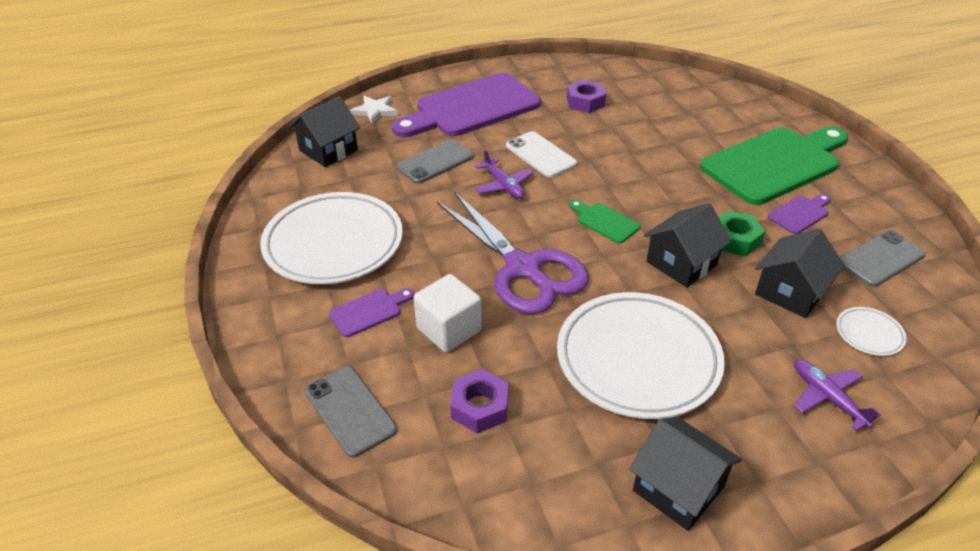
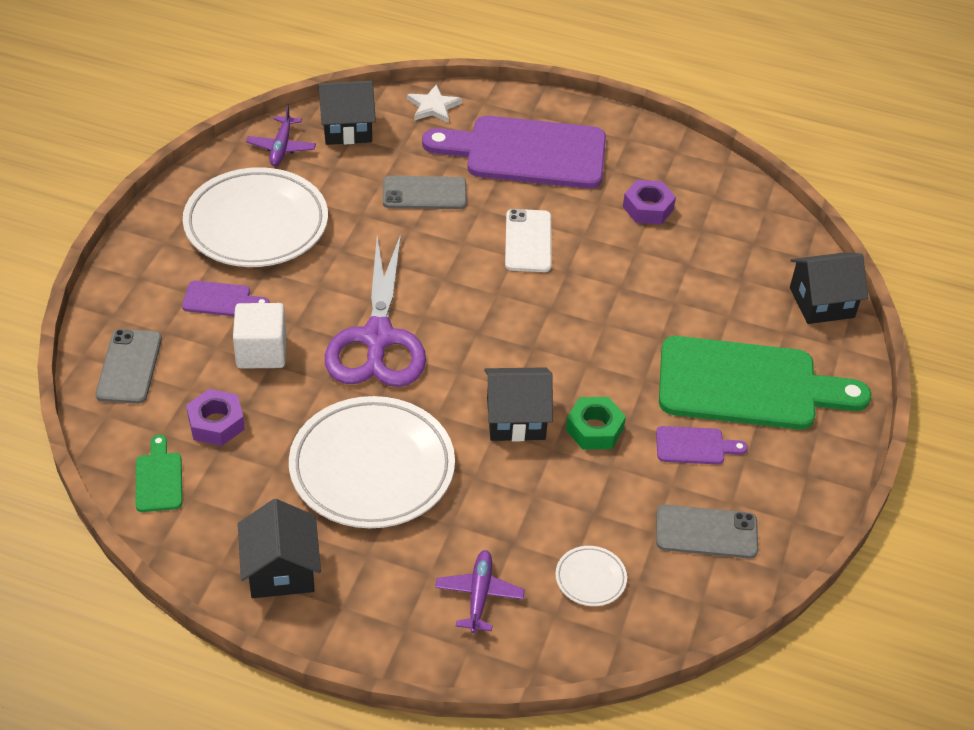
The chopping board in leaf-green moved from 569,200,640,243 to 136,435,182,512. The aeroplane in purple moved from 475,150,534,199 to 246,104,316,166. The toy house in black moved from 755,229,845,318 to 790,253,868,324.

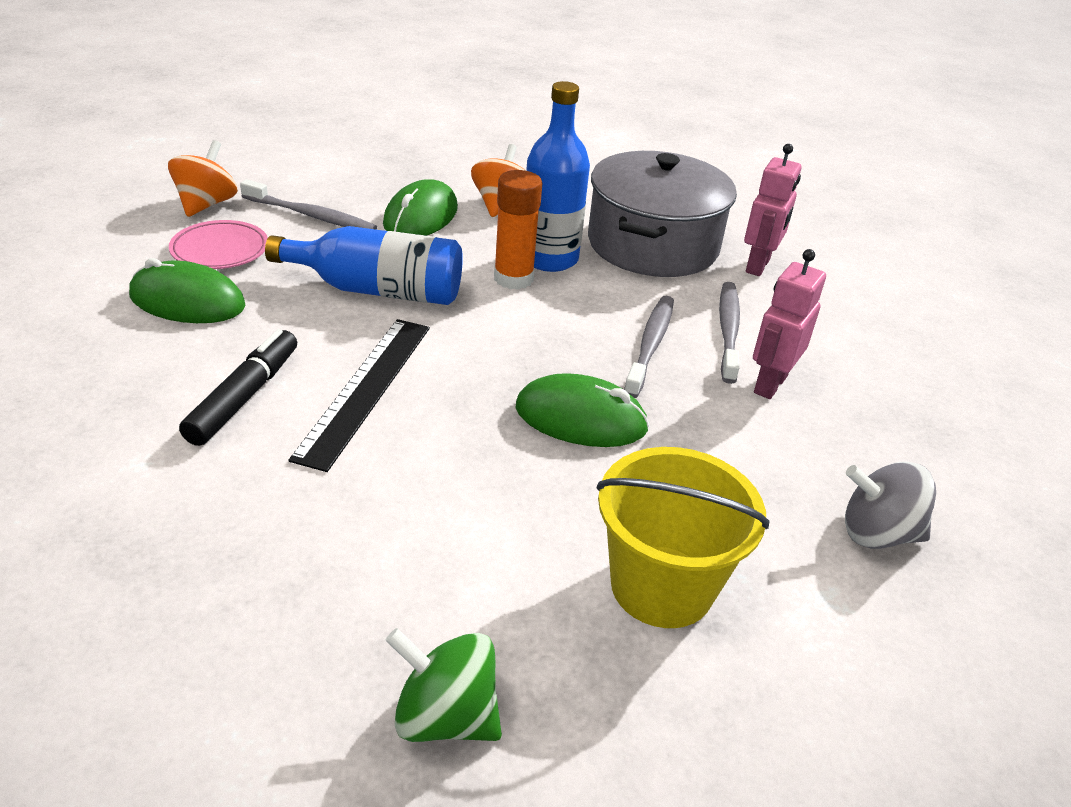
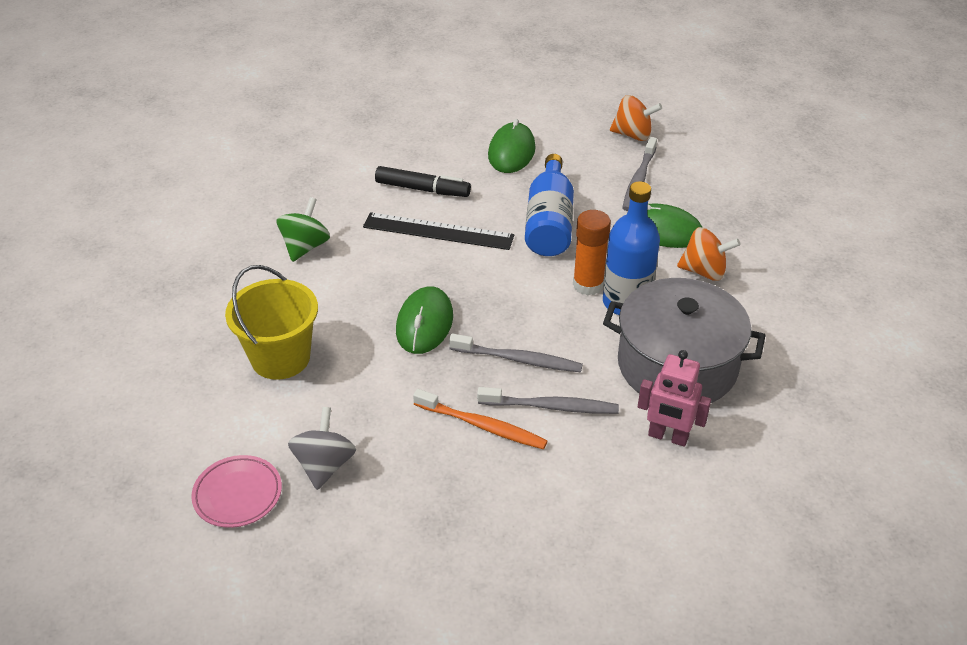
The flat dish in pink moved from 169,220,268,269 to 191,455,282,528. The spinning top in leaf-green moved from 386,628,502,742 to 277,197,330,262. The robot figure in pink at 753,249,826,399 was replaced by the toothbrush in bright orange at 413,389,547,450.

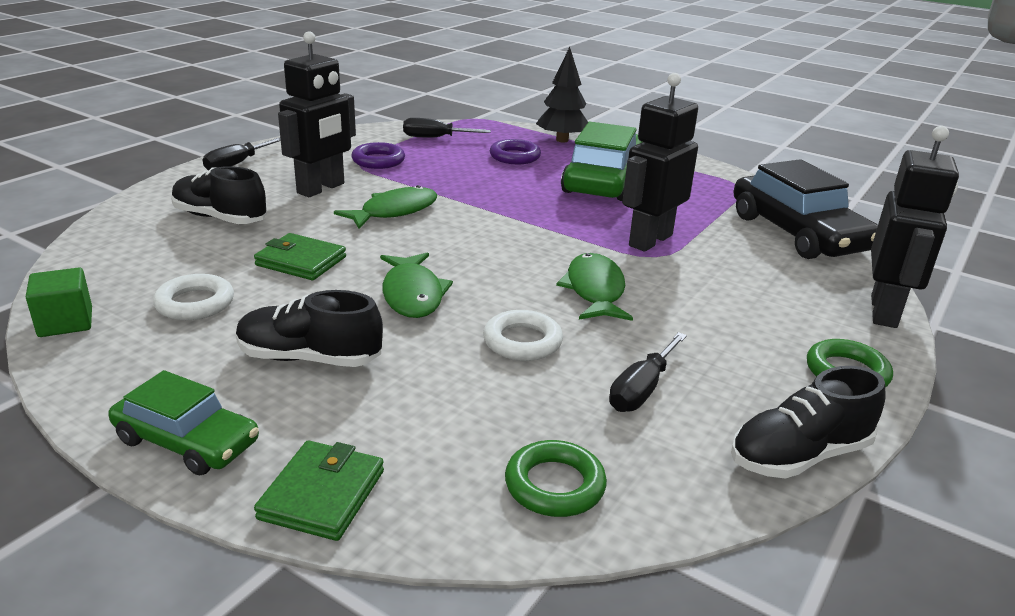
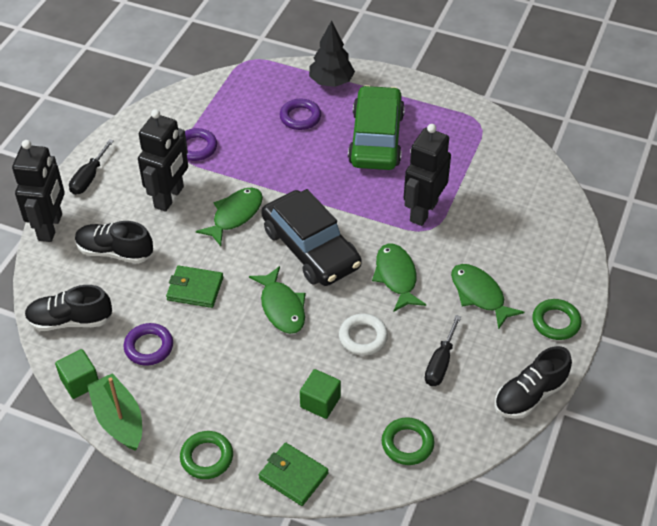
The robot figure in black moved from 871,126,959,328 to 12,140,65,242. The shoe in black moved from 236,290,383,367 to 25,285,112,331. The toy boat in leaf-green at 87,373,142,451 appeared. The torus in snow-white at 153,274,234,320 became the torus in purple at 124,323,173,366. The toy car in leaf-green at 108,370,259,476 was replaced by the torus in leaf-green at 180,431,233,479. The wallet in leaf-green at 254,441,384,541 turned 60 degrees counterclockwise. The toy car in black moved from 734,159,878,259 to 261,189,362,286. The block in leaf-green at 300,369,341,419 appeared. The toy fish in leaf-green at 451,264,524,329 appeared. The screwdriver in black at 403,118,491,138 disappeared.

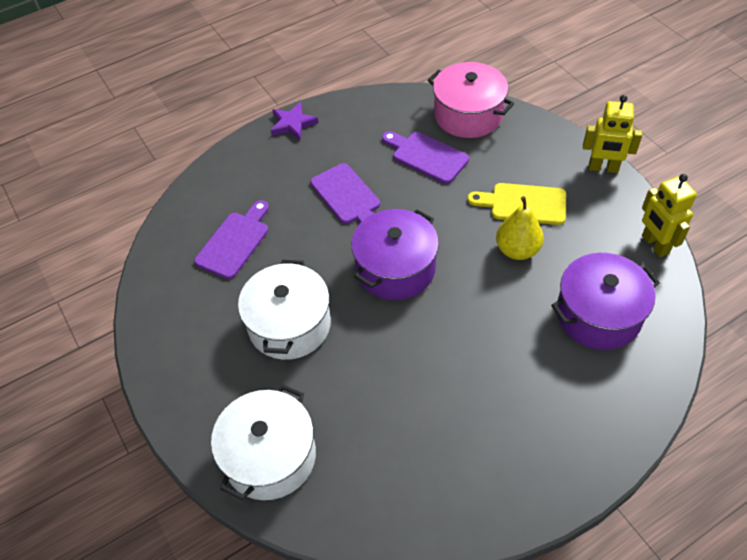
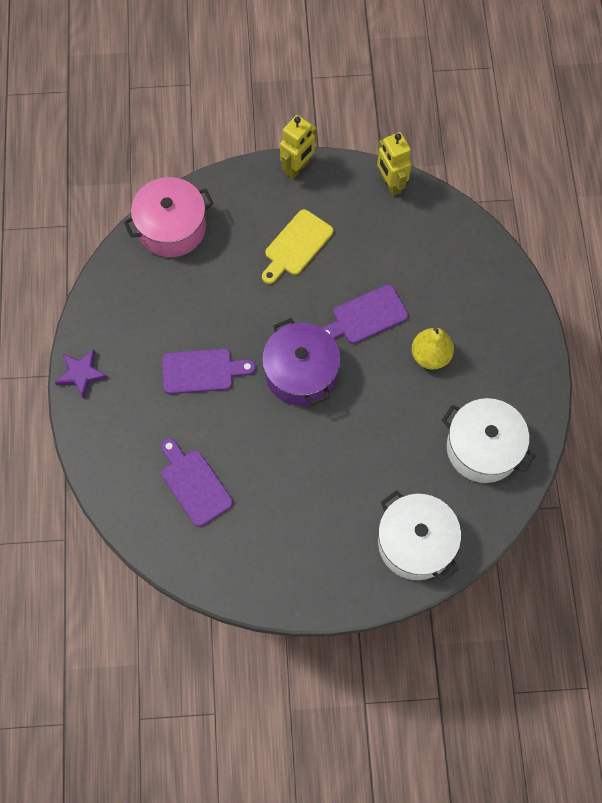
The chopping board in purple moved from 382,131,469,184 to 322,285,408,344. The robot figure in bright yellow at 642,174,697,257 turned 60 degrees clockwise. The pear in bright yellow moved from 496,196,544,260 to 412,327,454,370. The pot in snow-white moved from 238,260,331,360 to 442,398,535,483. The pot in purple at 551,253,660,350 disappeared.

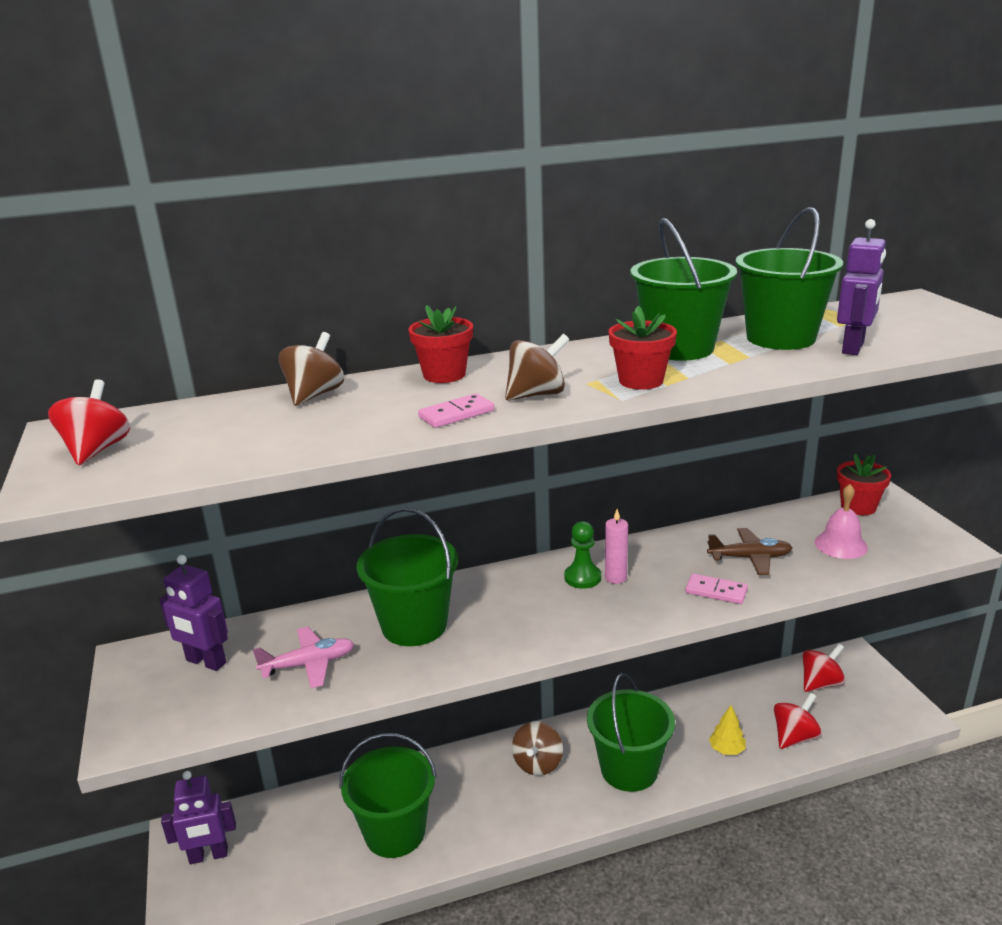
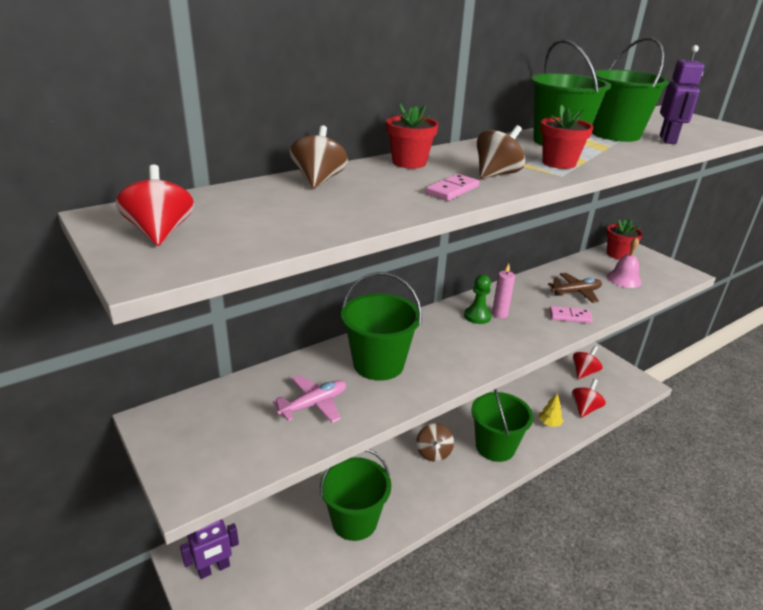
The robot figure in purple at 159,555,228,671 disappeared.

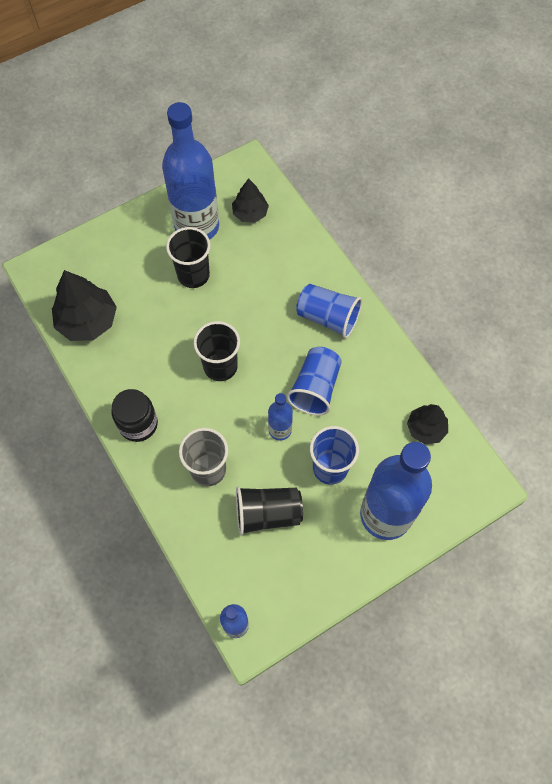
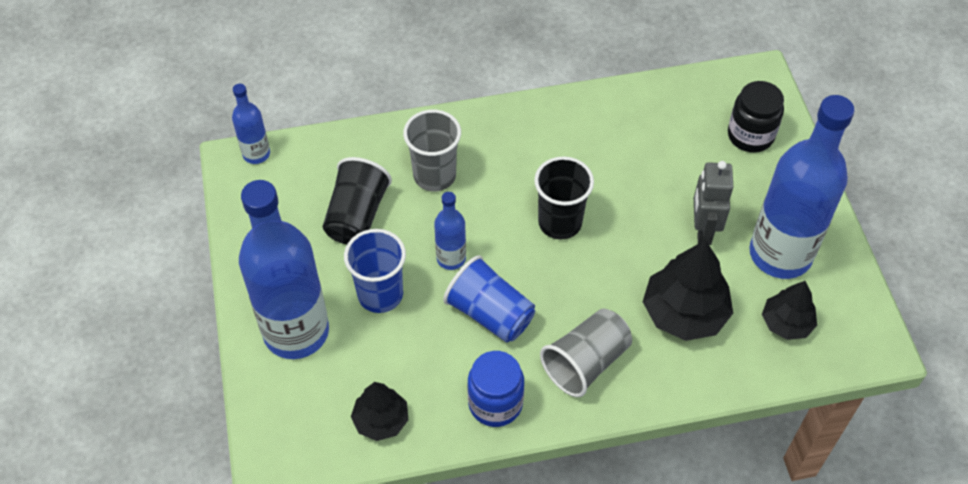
The jam jar in blue at 468,351,524,427 appeared. The beaker in blue at 296,284,362,338 became the beaker in ash-grey at 540,309,632,397. The toy tree in black moved from 52,270,117,341 to 643,240,733,341. The beaker in black at 166,227,211,288 was replaced by the robot figure in ash-grey at 694,161,733,245. The jam jar in black moved from 112,389,158,442 to 728,81,784,153.

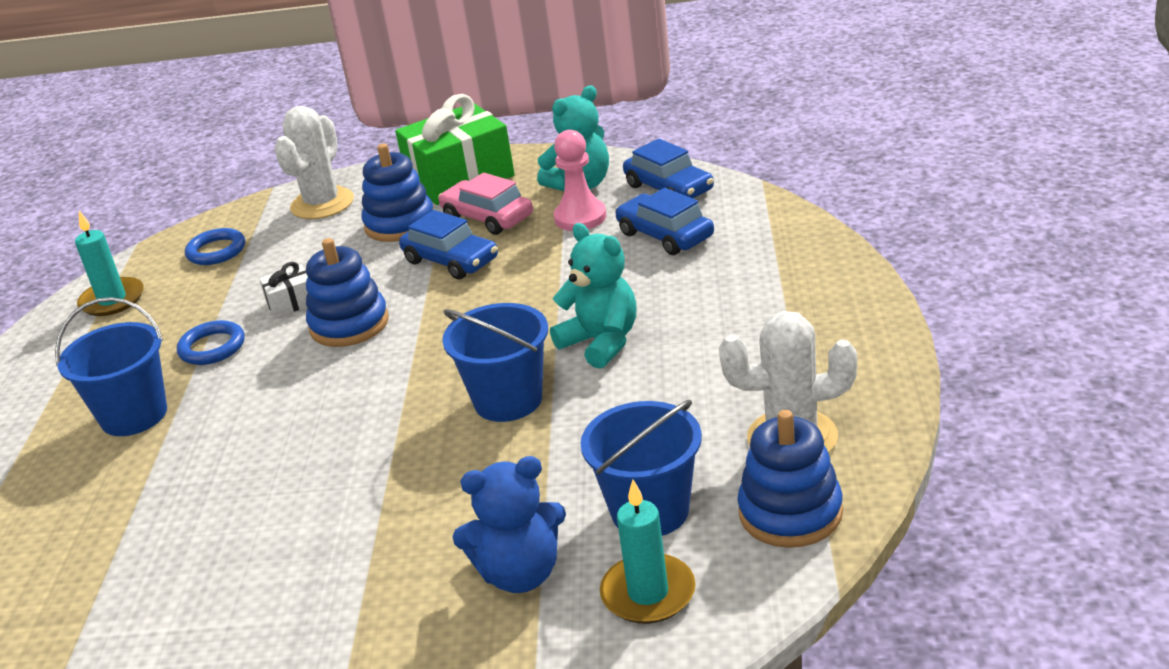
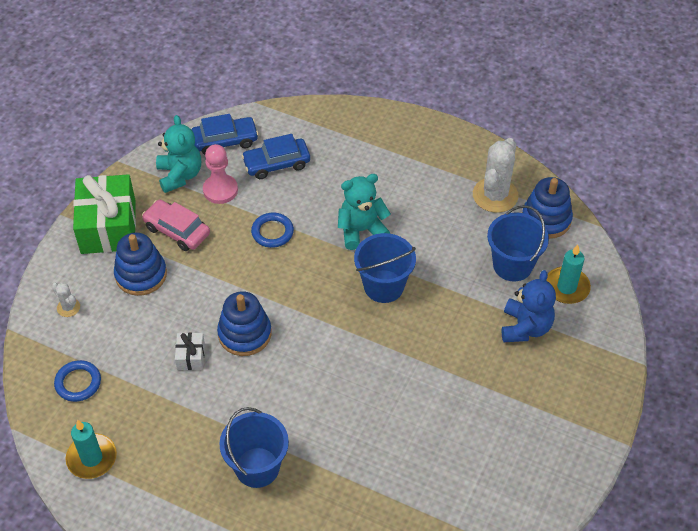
The prickly plant in snow-white at 274,106,354,219 changed to 0.48 times the size. The toy car in pink at 438,173,533,235 turned 60 degrees clockwise. The torus in blue moved from 177,320,245,365 to 251,213,294,248. The toy car in blue at 399,210,498,279 disappeared.

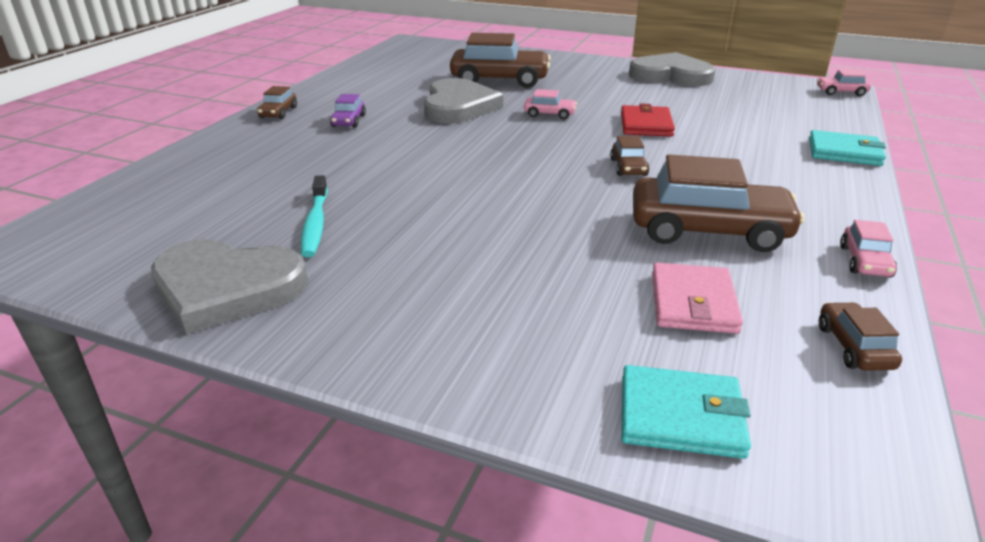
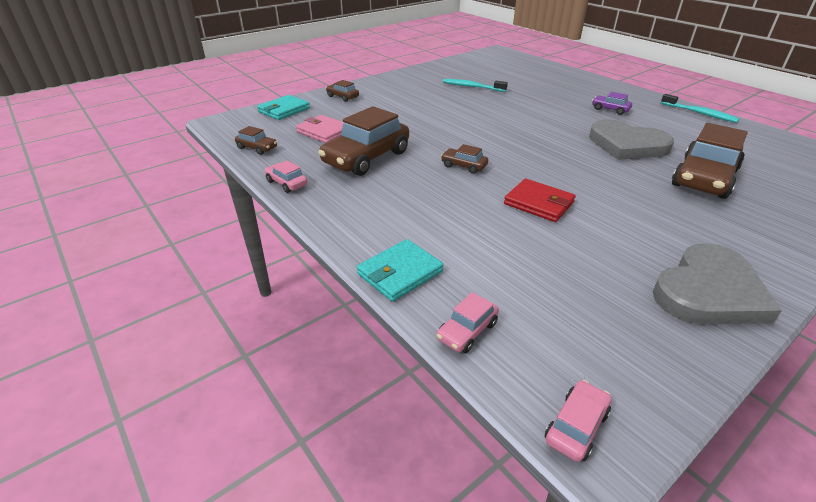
The toy car in russet moved from 257,86,297,119 to 326,80,359,102. The toy car in pink moved from 524,89,577,119 to 437,292,499,353. The toothbrush in teal at 661,94,739,123 appeared. The heart shape in ash-grey at 151,239,308,334 disappeared.

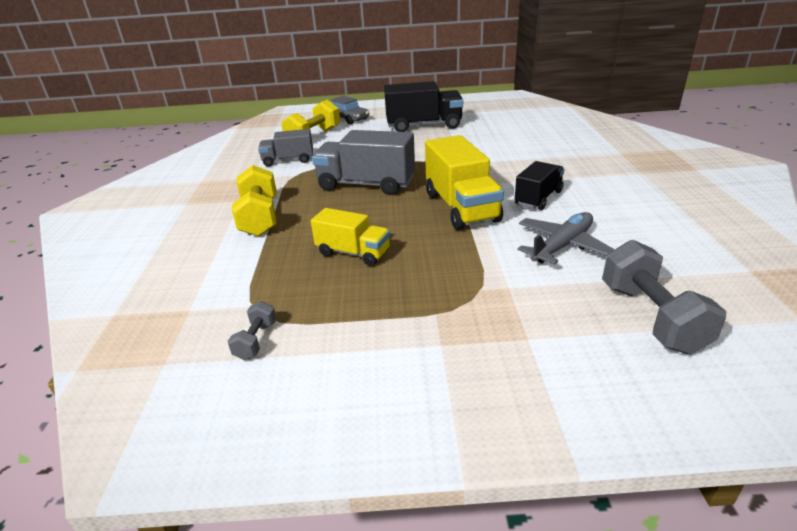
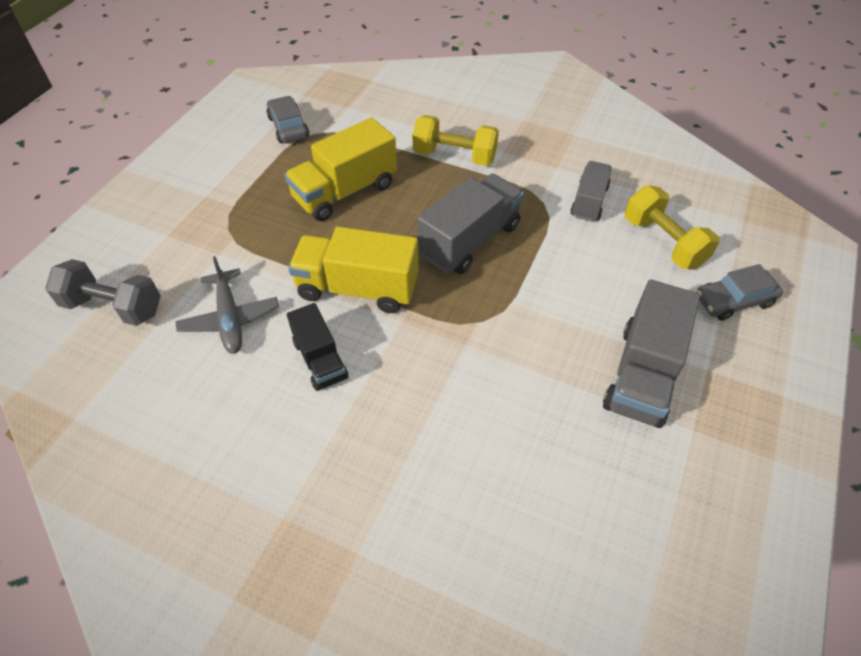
The free weight in ash-grey at 227,301,277,360 was replaced by the toy car in ash-grey at 267,96,309,143. The truck in bright yellow at 311,208,390,266 changed to 1.63 times the size. The truck in black at 384,81,463,132 became the truck in ash-grey at 603,280,700,428.

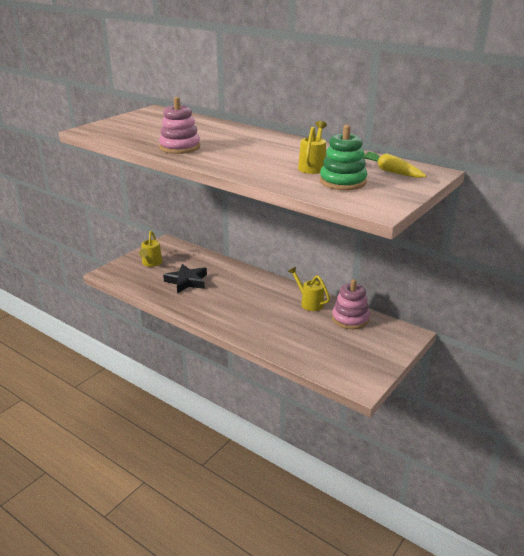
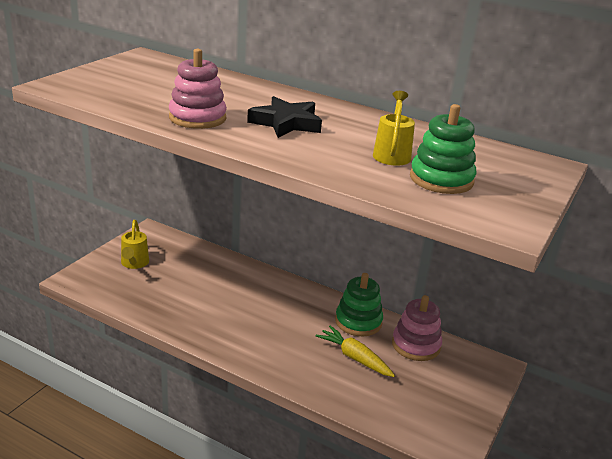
The star in black moved from 163,264,207,293 to 247,96,322,138. The root vegetable in bright yellow moved from 363,152,426,178 to 315,326,395,377. The sprinkling can in bright yellow at 288,267,330,311 was replaced by the ring stacker in leaf-green at 335,273,383,336.

